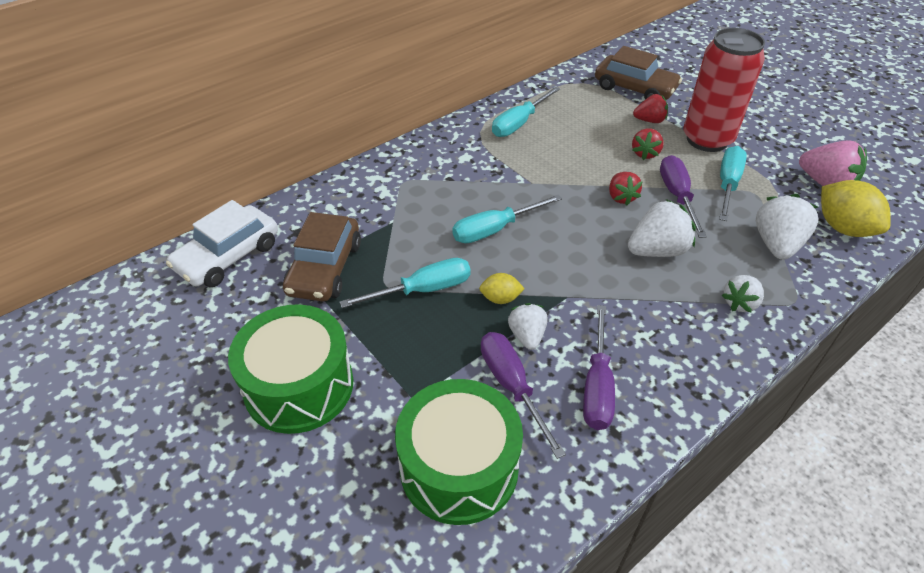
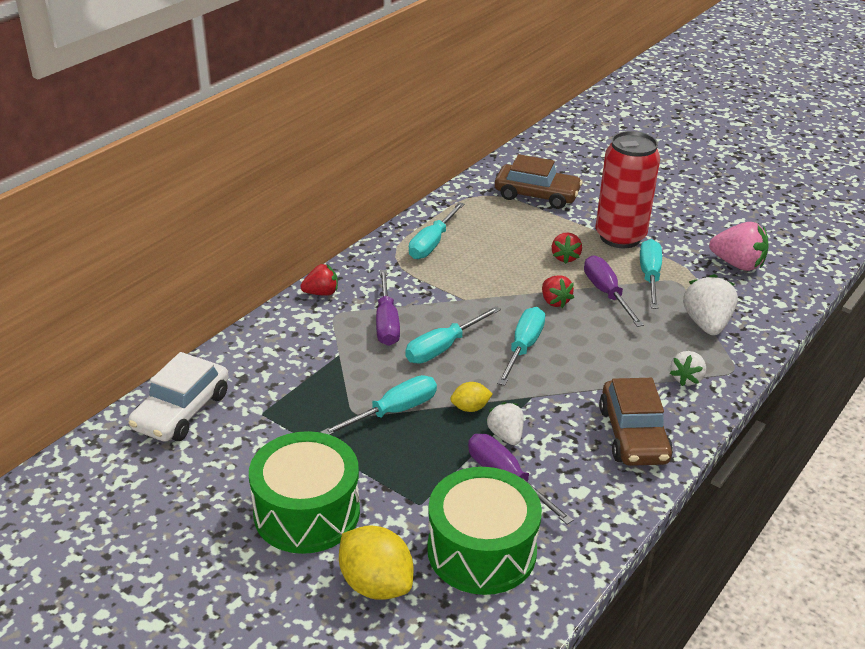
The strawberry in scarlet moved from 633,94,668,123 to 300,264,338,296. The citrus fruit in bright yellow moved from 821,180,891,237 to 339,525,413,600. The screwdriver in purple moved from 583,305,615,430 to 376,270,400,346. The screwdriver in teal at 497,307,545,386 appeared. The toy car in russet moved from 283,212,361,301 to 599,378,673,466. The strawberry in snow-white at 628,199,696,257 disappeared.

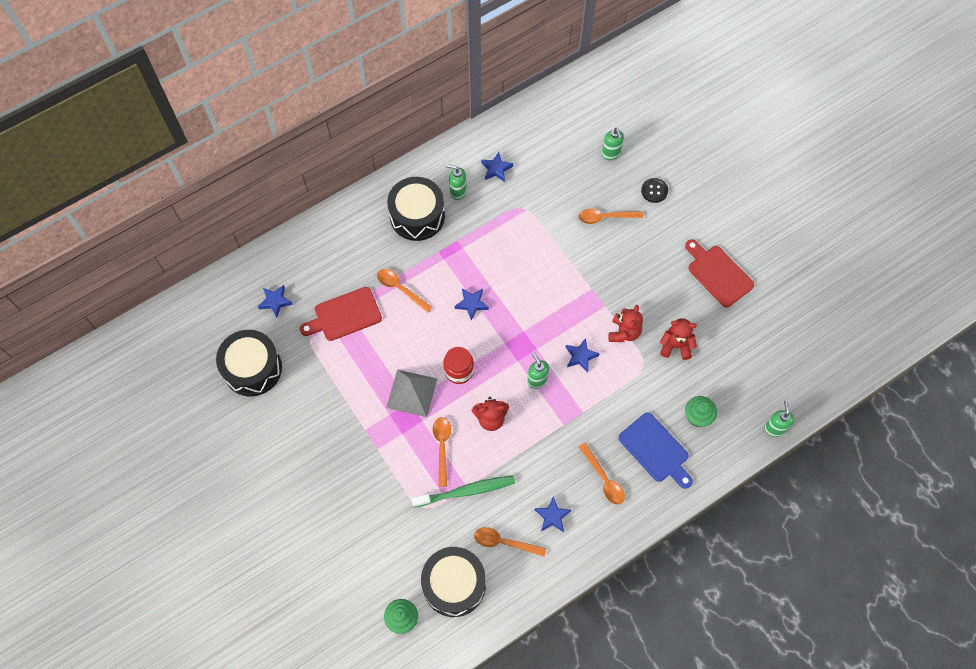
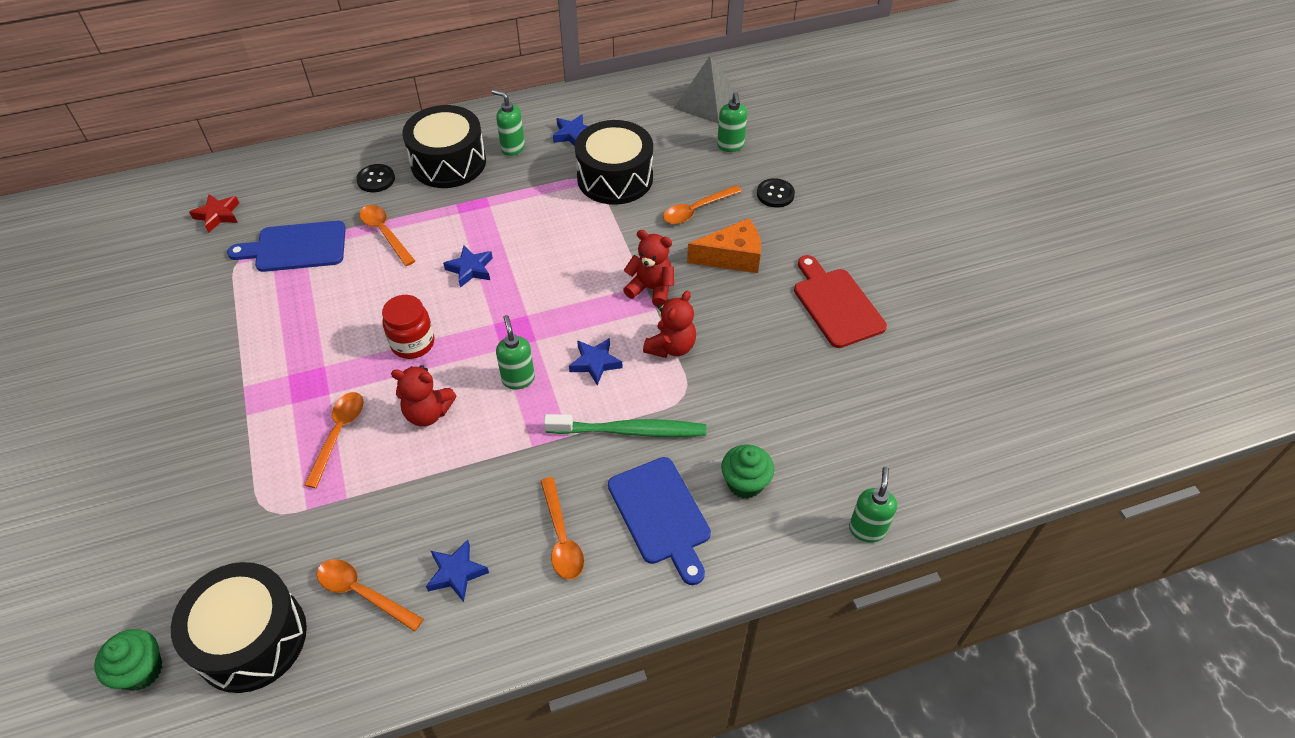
The star in blue at 258,285,293,318 became the star in scarlet at 189,194,239,233. The chopping board in scarlet at 300,287,382,341 became the chopping board in blue at 227,221,346,272. The button in black at 356,164,395,192 appeared. The toothbrush in leaf-green moved from 411,476,515,507 to 544,414,707,437. The toy drum in black moved from 216,330,282,396 to 575,120,653,205. The teddy bear in scarlet moved from 660,318,697,360 to 623,230,674,307. The teaspoon in bright orange at 579,209,643,224 turned 45 degrees counterclockwise. The solid pyramid in ash-grey moved from 386,370,437,417 to 674,56,740,124. The piece of cheese in bright orange at 687,218,761,273 appeared.

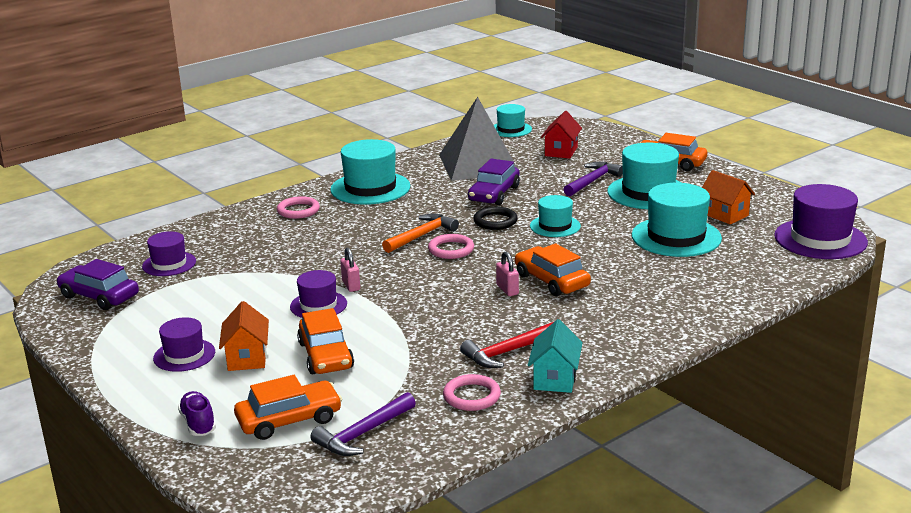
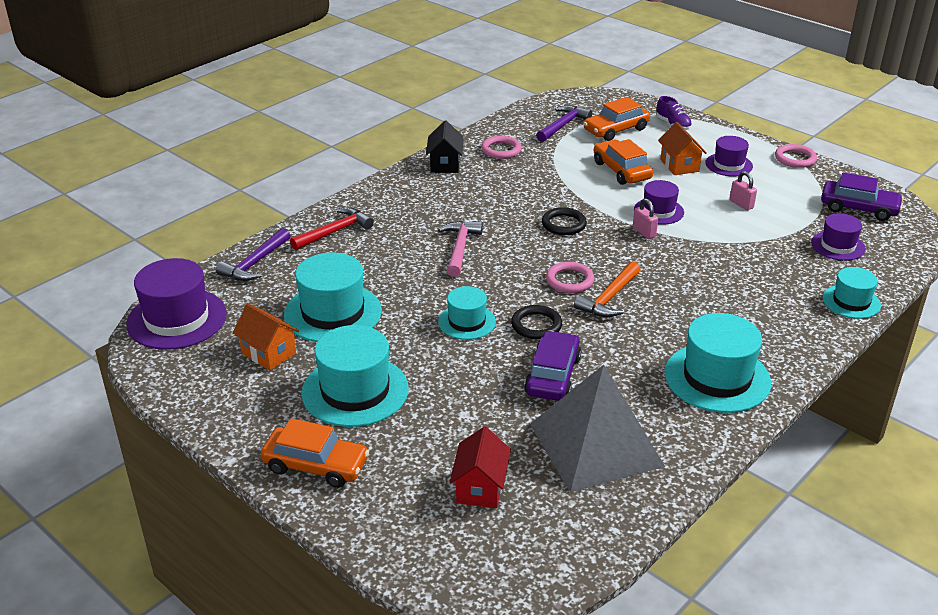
The claw hammer in purple moved from 563,162,623,196 to 216,228,291,281. The claw hammer in scarlet moved from 460,322,554,368 to 290,207,374,250. The toy house in teal at 528,319,583,393 became the toy house in black at 426,120,464,173. The toy car in bright orange at 515,243,591,296 was replaced by the claw hammer in pink at 438,221,483,277. The torus in black at 542,208,587,235 appeared. The padlock in pink moved from 496,252,519,296 to 730,171,757,210. The torus in pink moved from 277,196,320,219 to 775,144,817,168. The top hat in teal moved from 494,104,532,137 to 823,267,881,319.

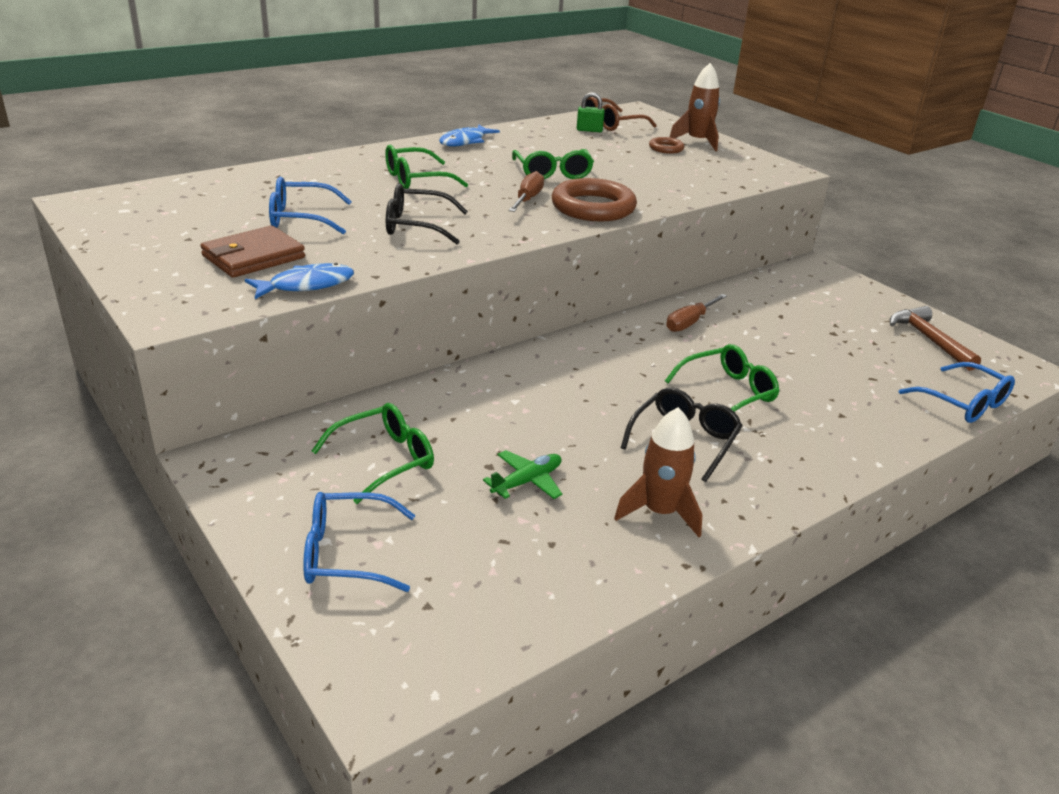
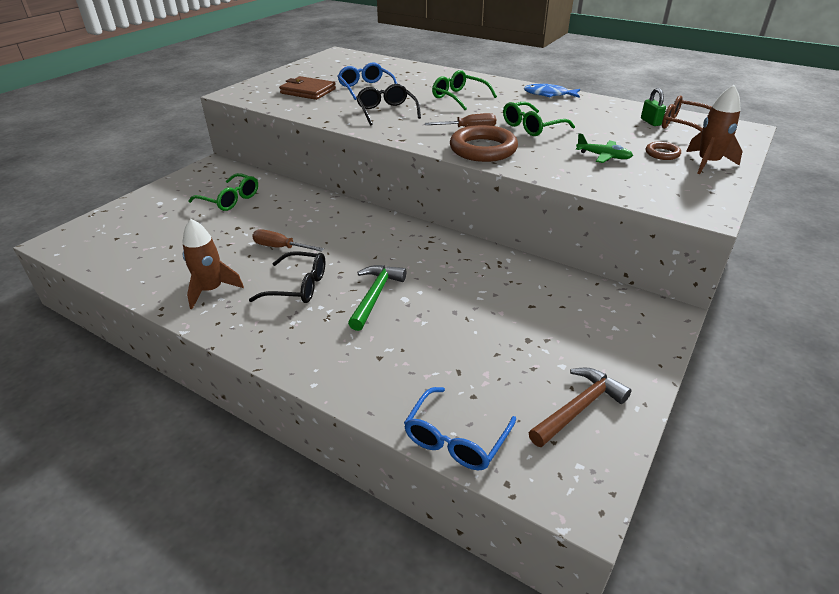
The screwdriver in russet moved from 666,294,727,332 to 252,229,324,252. The spectacles in leaf-green at 665,344,779,412 was replaced by the claw hammer in leaf-green at 348,265,406,331. The aeroplane in leaf-green moved from 483,450,562,499 to 576,133,633,163. The toy fish in blue at 245,263,354,299 disappeared. The spectacles in blue at 303,492,415,592 disappeared.

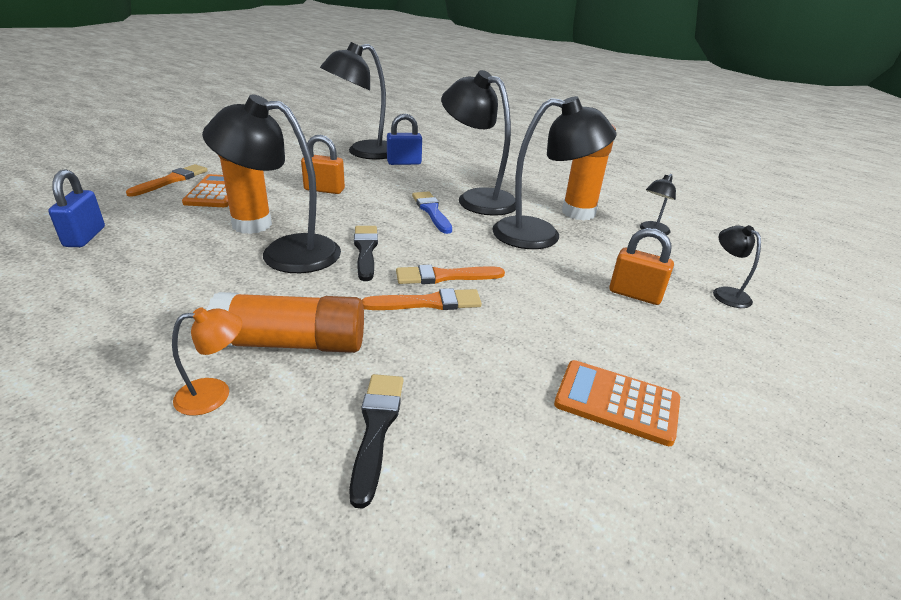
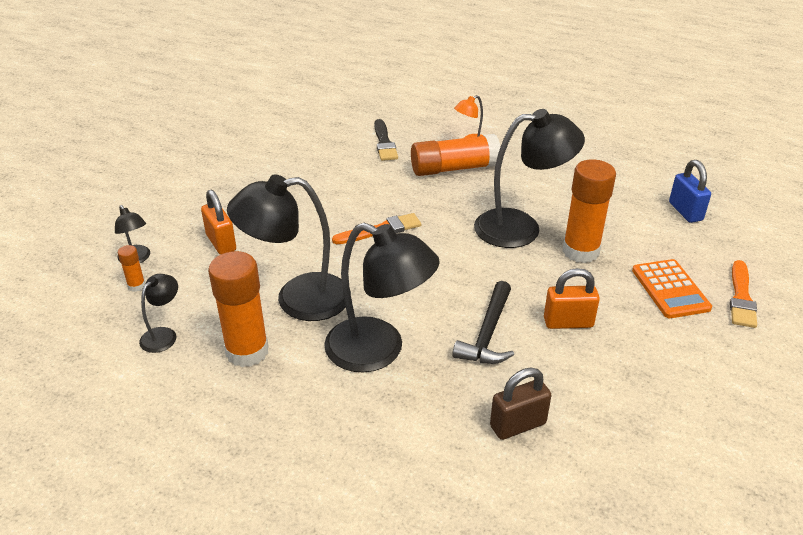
The stick of glue in bright orange at 118,245,145,292 appeared. The padlock in bright orange at 609,228,674,305 turned 45 degrees clockwise. The claw hammer in black at 452,281,514,364 appeared. The padlock in blue at 387,114,422,165 became the padlock in russet at 490,367,551,440. The reading lamp in black at 320,42,387,160 disappeared. The paint brush in black at 354,226,378,281 disappeared. The paint brush in bright orange at 362,288,482,310 disappeared. The paint brush in blue at 412,191,452,234 disappeared. The calculator in bright orange at 554,360,680,446 disappeared.

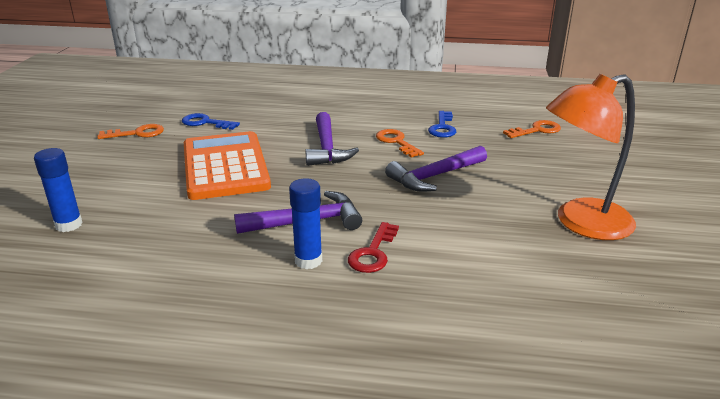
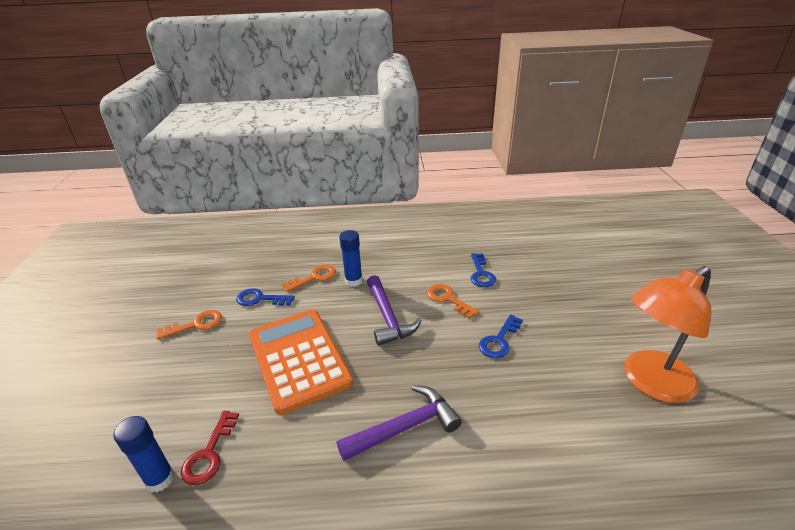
The latchkey in scarlet moved from 348,222,399,273 to 181,411,239,485. The latchkey in bright orange moved from 503,120,561,138 to 282,265,336,292. The stick of glue in blue moved from 289,178,322,269 to 339,230,363,287. The claw hammer in purple at 385,146,487,192 was replaced by the latchkey in blue at 479,315,523,358.

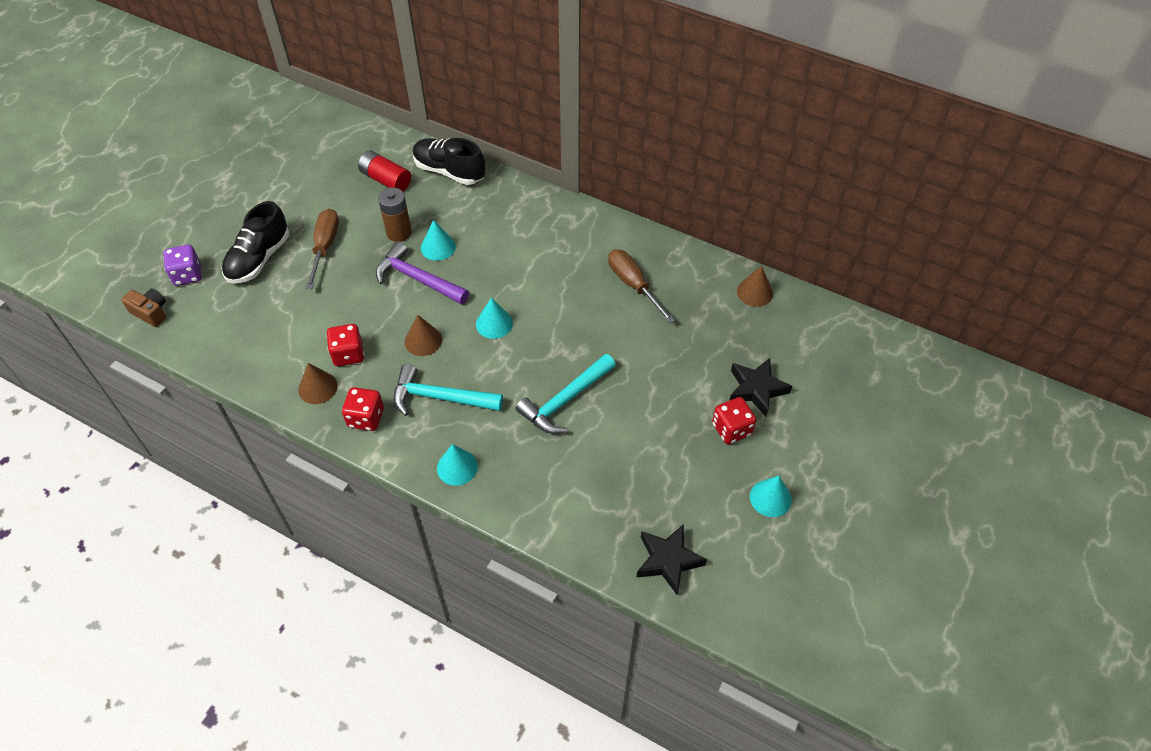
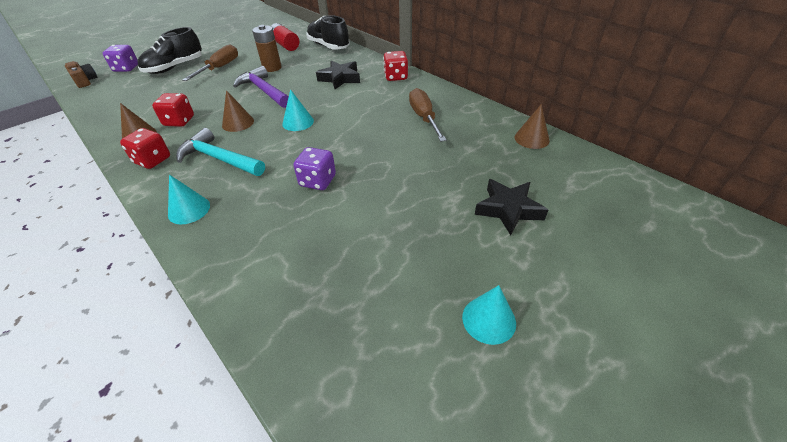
The claw hammer in teal at 515,354,616,434 was replaced by the die in purple at 293,147,336,190. The star in black moved from 637,524,707,595 to 316,61,360,89. The die in scarlet moved from 712,397,756,444 to 383,51,408,81. The cone shape in teal at 421,220,456,261 disappeared.

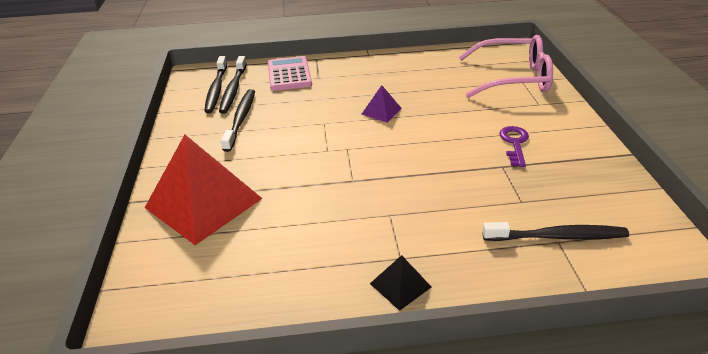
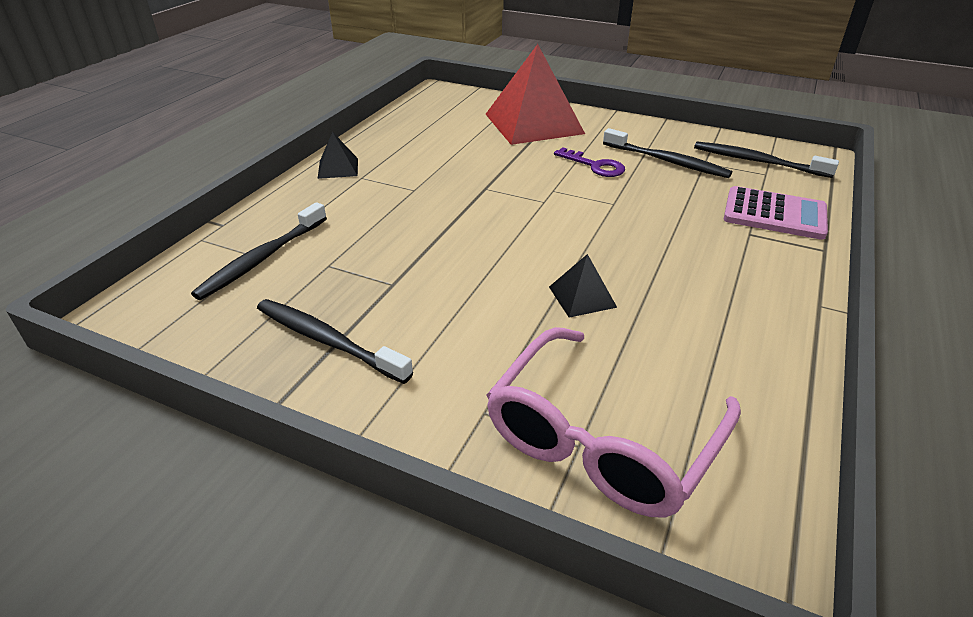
The toothbrush in black moved from 219,56,247,114 to 257,299,413,384. The solid pyramid in black at 549,254,617,318 appeared. The latchkey in purple moved from 500,126,529,167 to 554,147,625,177. The solid pyramid in purple at 362,85,402,122 disappeared.

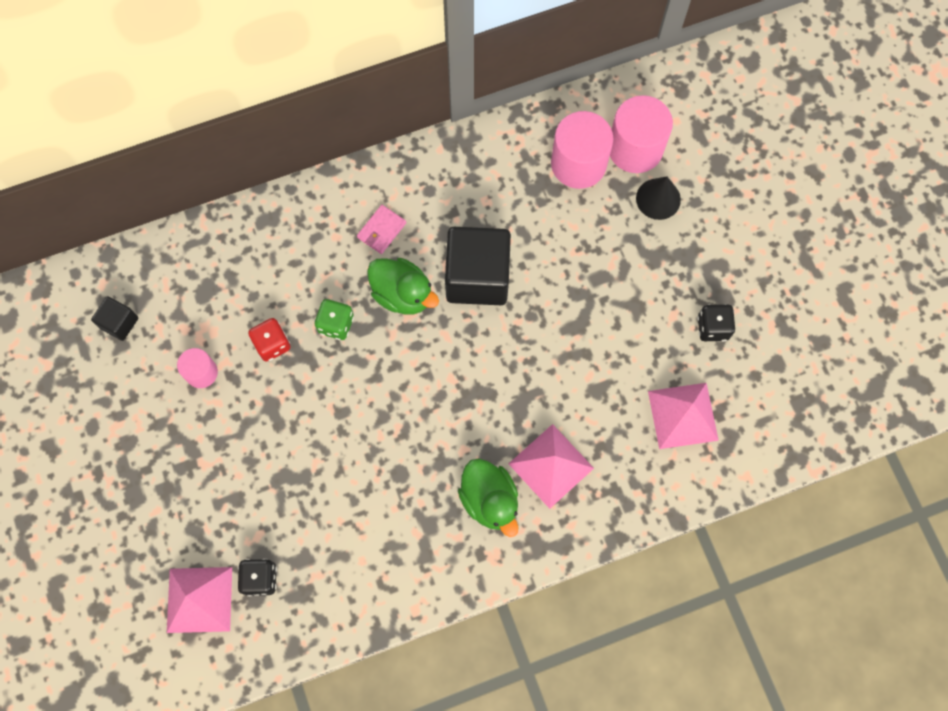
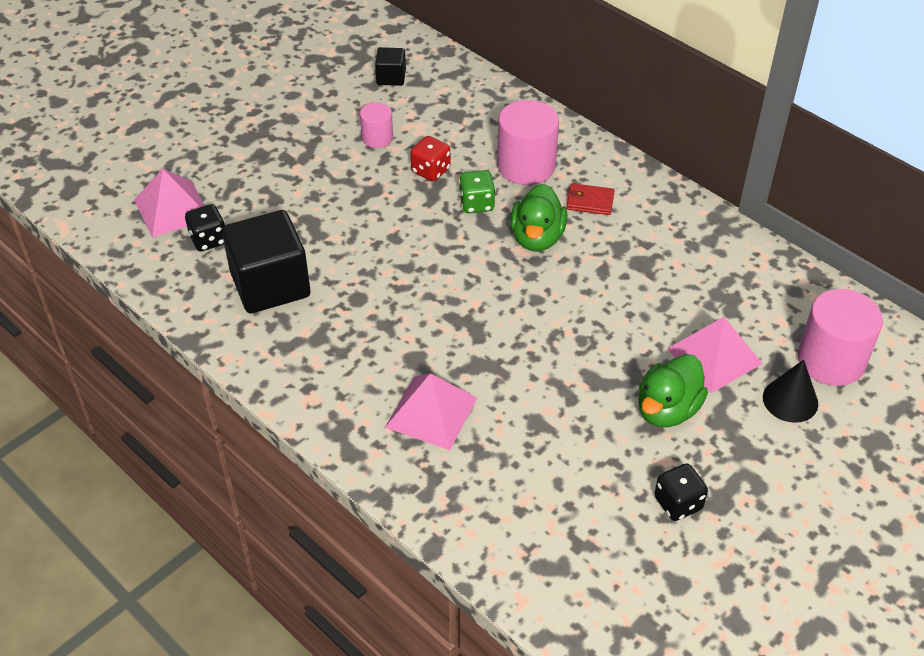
The block in black moved from 445,227,511,305 to 222,210,310,314. The solid cylinder in pink moved from 551,111,613,189 to 497,100,559,185. The wallet in pink at 357,205,406,254 became the wallet in scarlet at 566,183,615,215. The rubber duck in leaf-green moved from 458,458,519,537 to 638,354,708,427. The solid pyramid in pink moved from 648,383,719,449 to 667,317,763,393.

